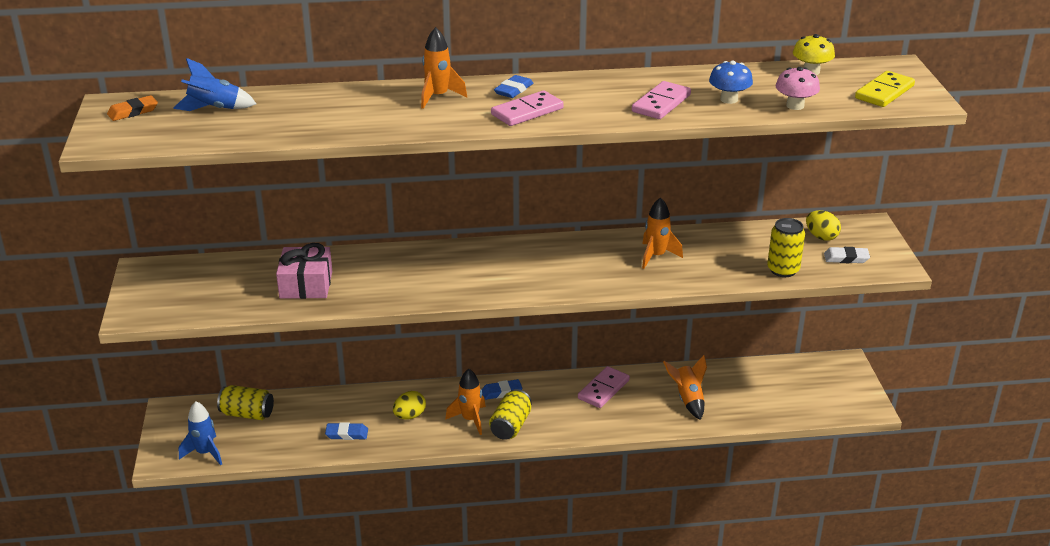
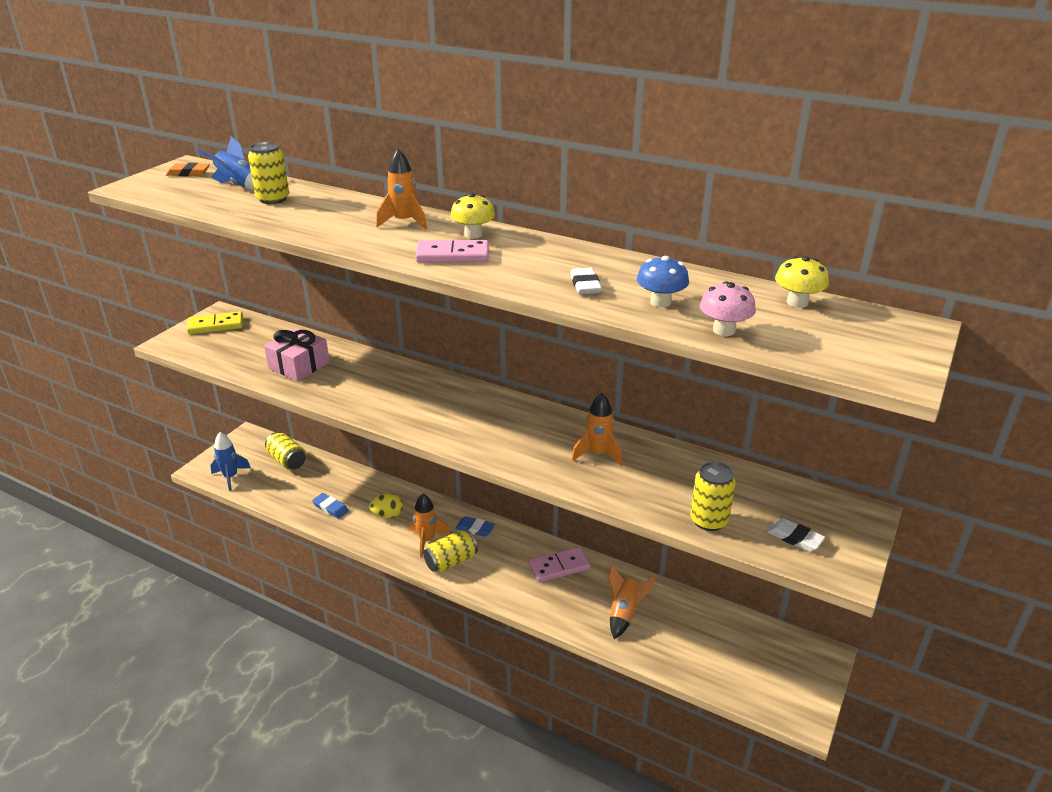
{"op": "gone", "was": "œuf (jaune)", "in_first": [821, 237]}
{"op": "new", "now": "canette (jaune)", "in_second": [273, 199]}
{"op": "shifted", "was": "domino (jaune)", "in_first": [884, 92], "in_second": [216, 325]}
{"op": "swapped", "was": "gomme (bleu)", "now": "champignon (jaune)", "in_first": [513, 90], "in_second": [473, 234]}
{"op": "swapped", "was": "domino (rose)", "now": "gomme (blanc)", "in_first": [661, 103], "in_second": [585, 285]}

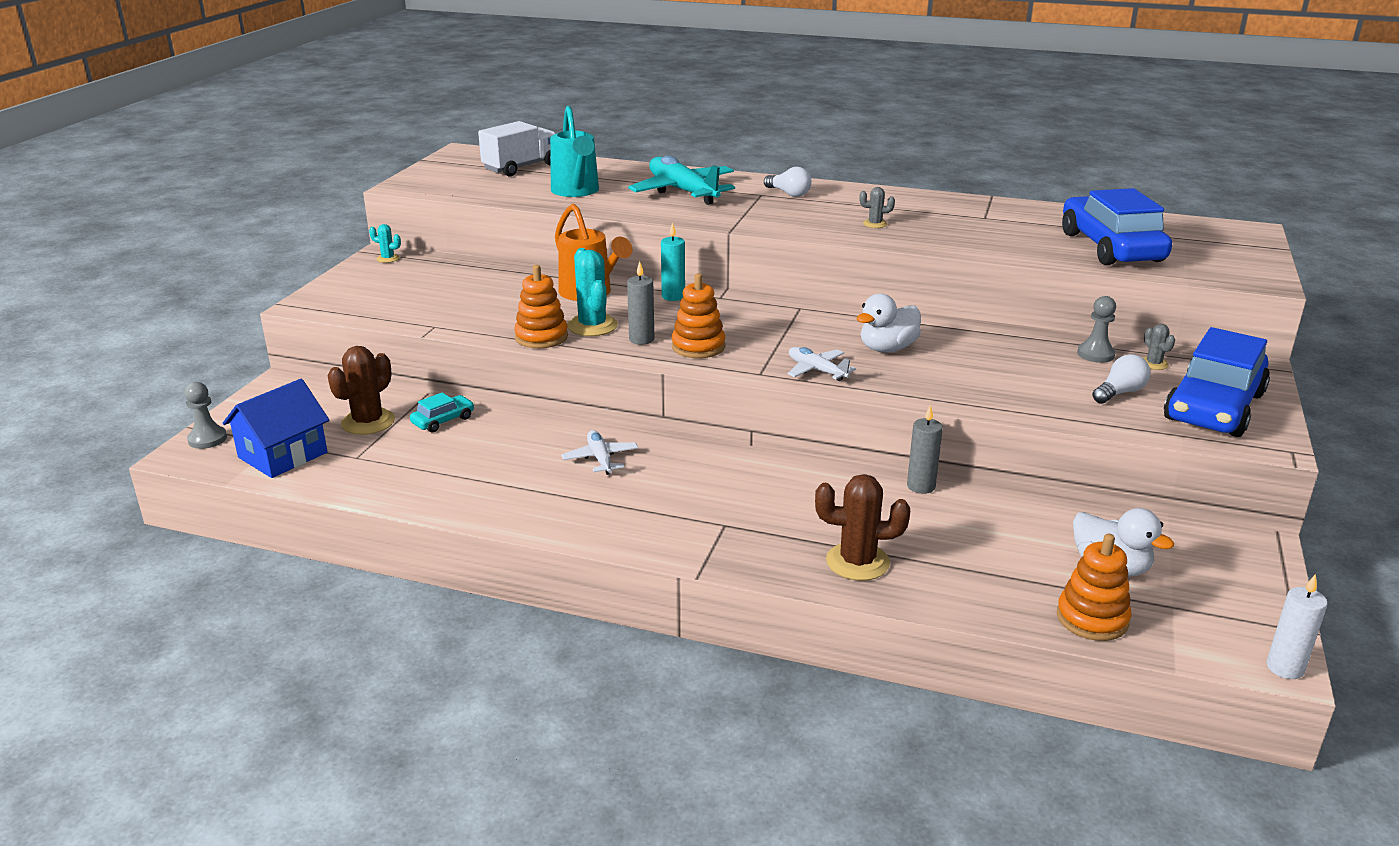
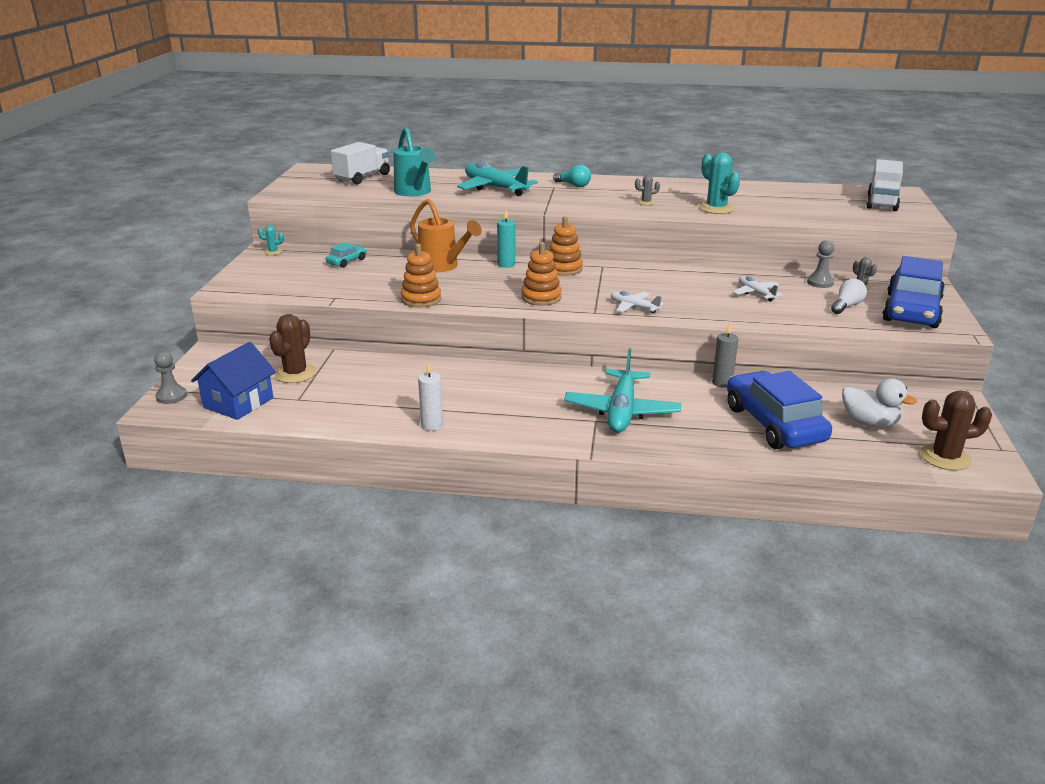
{"op": "gone", "was": "bougie (gris)", "in_first": [641, 339]}
{"op": "gone", "was": "canard (blanc)", "in_first": [887, 348]}
{"op": "new", "now": "avion (turquoise)", "in_second": [622, 411]}
{"op": "new", "now": "camion (blanc)", "in_second": [882, 202]}
{"op": "shifted", "was": "voiture (turquoise)", "in_first": [443, 420], "in_second": [347, 261]}
{"op": "shifted", "was": "avion (blanc)", "in_first": [600, 459], "in_second": [755, 293]}
{"op": "shifted", "was": "cactus (turquoise)", "in_first": [592, 326], "in_second": [716, 208]}
{"op": "shifted", "was": "cactus (marron)", "in_first": [857, 562], "in_second": [945, 457]}
{"op": "shifted", "was": "jouet à empiler (orange)", "in_first": [1092, 619], "in_second": [564, 268]}
{"op": "shifted", "was": "voiture (bleu)", "in_first": [1111, 247], "in_second": [774, 424]}
{"op": "shifted", "was": "bougie (blanc)", "in_first": [1285, 668], "in_second": [432, 425]}
{"op": "repainted", "was": "ampoule (blanc)", "now": "ampoule (turquoise)", "in_first": [788, 193], "in_second": [573, 185]}

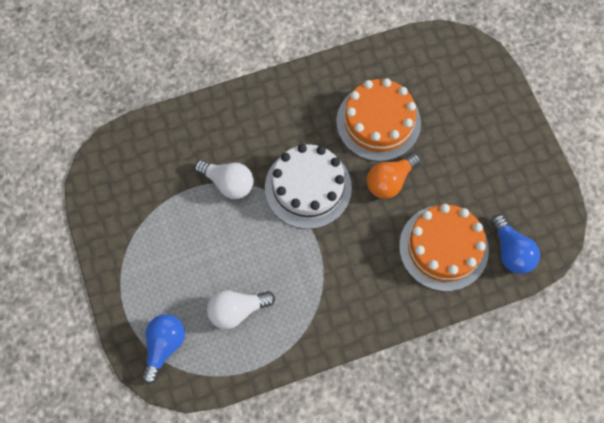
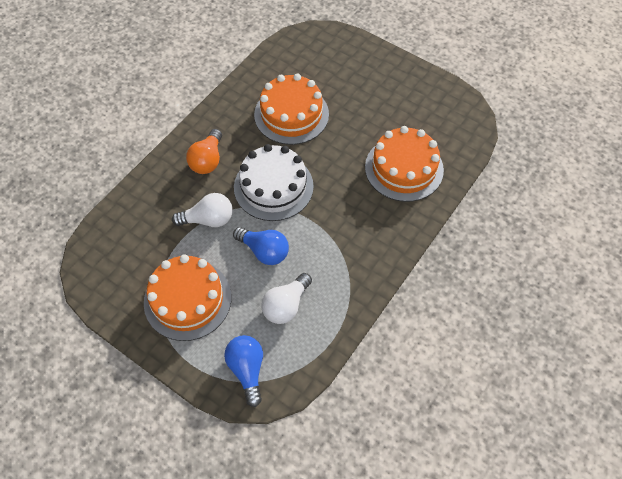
{"op": "new", "now": "gâteau (orange)", "in_second": [187, 299]}
{"op": "shifted", "was": "ampoule (orange)", "in_first": [390, 181], "in_second": [207, 160]}
{"op": "shifted", "was": "ampoule (bleu)", "in_first": [511, 251], "in_second": [264, 251]}

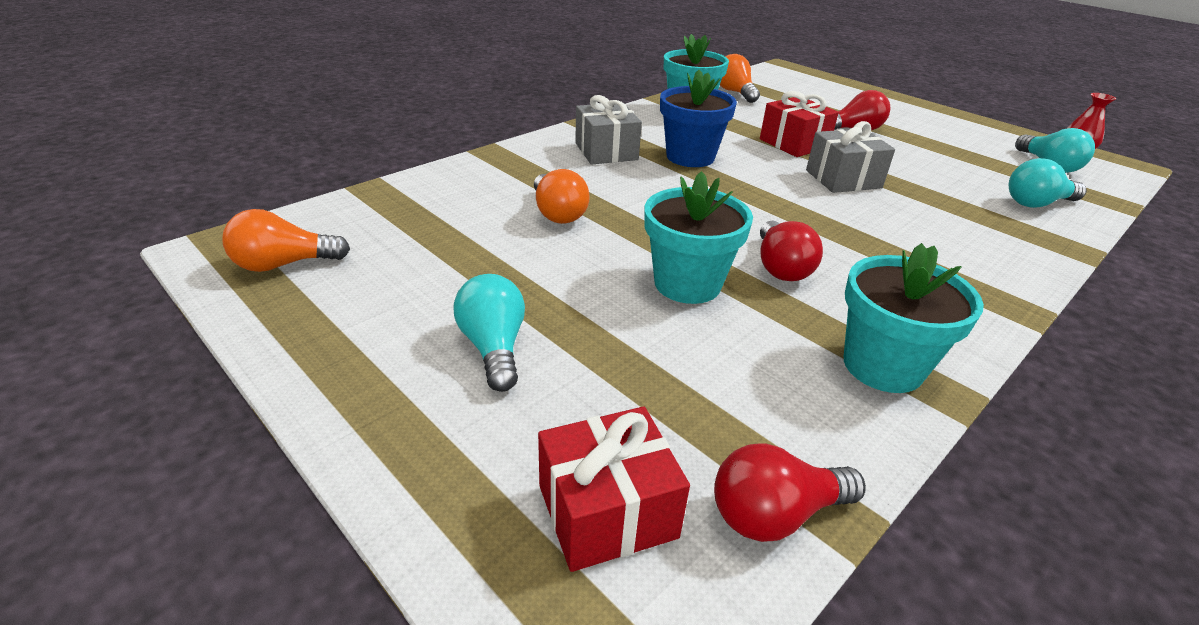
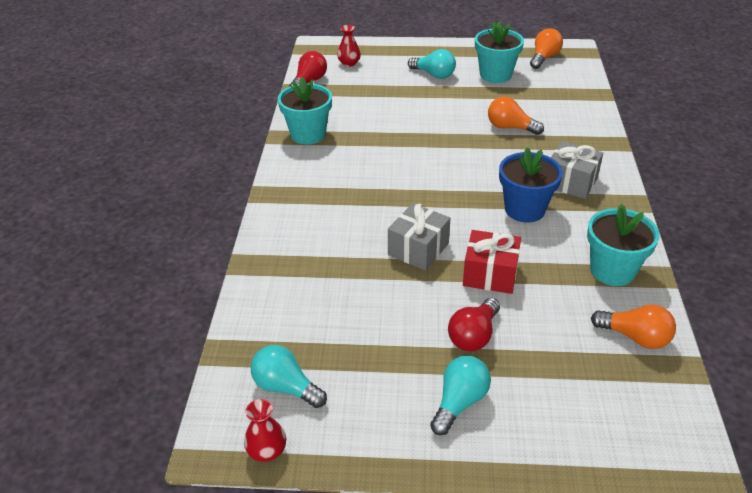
{"op": "gone", "was": "ampoule (rouge)", "in_first": [780, 267]}
{"op": "shifted", "was": "pot de fleurs (turquoise)", "in_first": [687, 284], "in_second": [495, 75]}
{"op": "shifted", "was": "ampoule (turquoise)", "in_first": [1036, 203], "in_second": [459, 402]}
{"op": "swapped", "was": "cadeau (rouge)", "now": "vase (rouge)", "in_first": [607, 511], "in_second": [349, 63]}

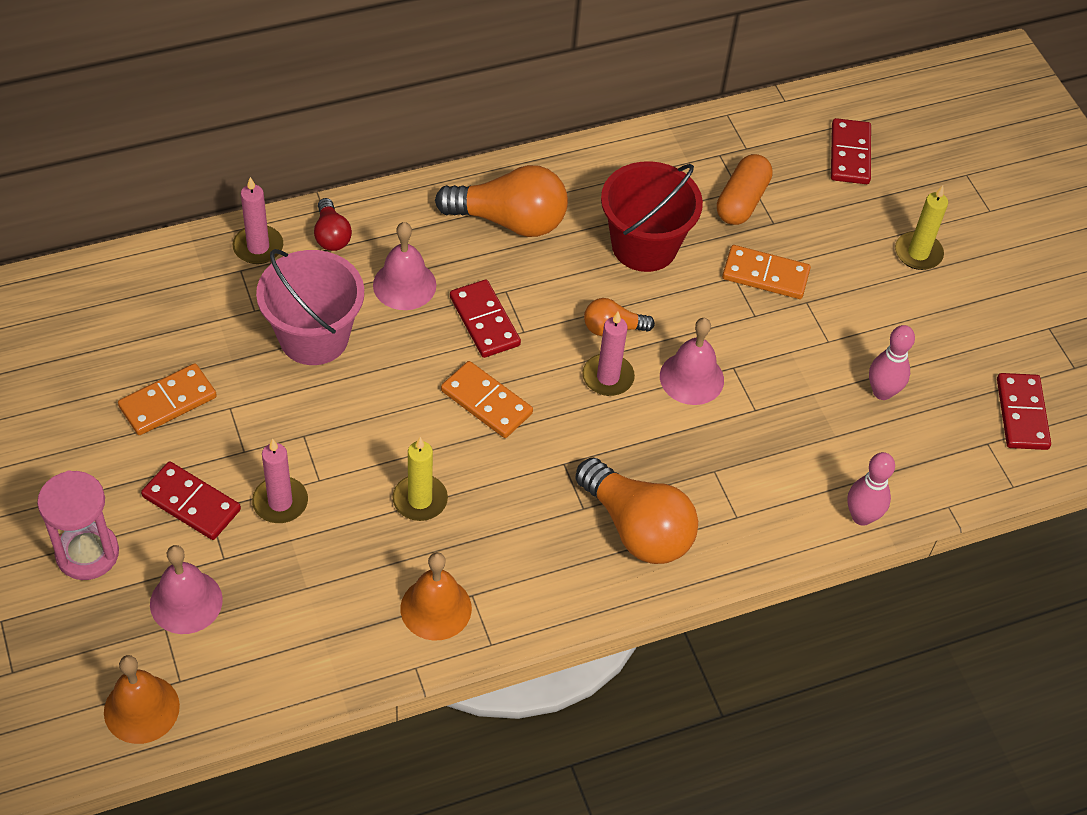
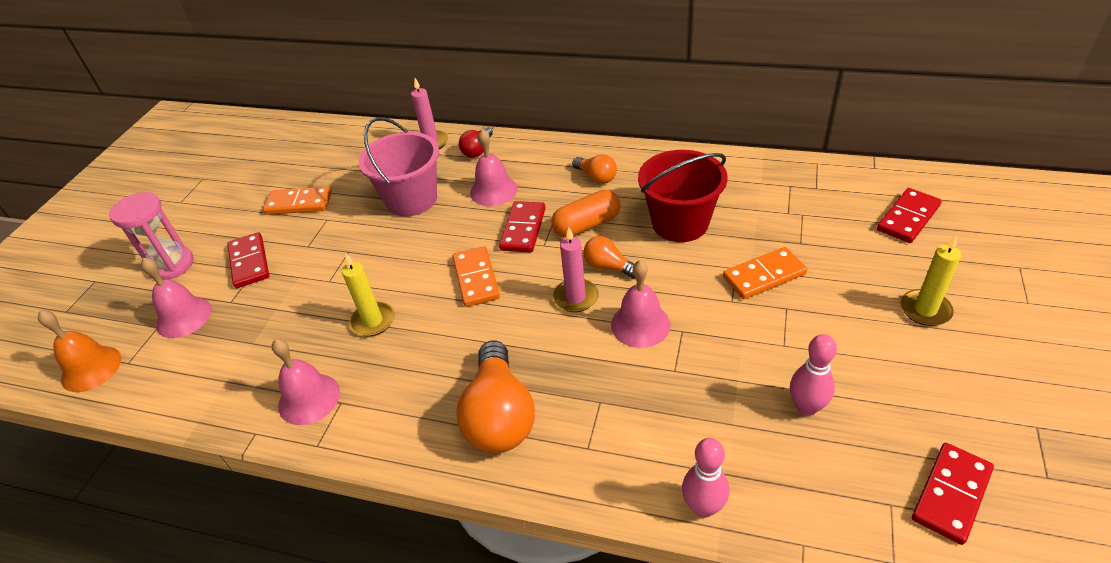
{"op": "gone", "was": "bougie (rose)", "in_first": [280, 502]}
{"op": "shifted", "was": "gélule (orange)", "in_first": [741, 201], "in_second": [587, 225]}
{"op": "repainted", "was": "cloche (orange)", "now": "cloche (rose)", "in_first": [436, 608], "in_second": [309, 398]}
{"op": "rotated", "was": "domino (orange)", "in_first": [765, 275], "in_second": [764, 276], "clockwise": -75}
{"op": "scaled", "was": "ampoule (orange)", "in_first": [509, 220], "in_second": [596, 177], "ratio": 0.52}

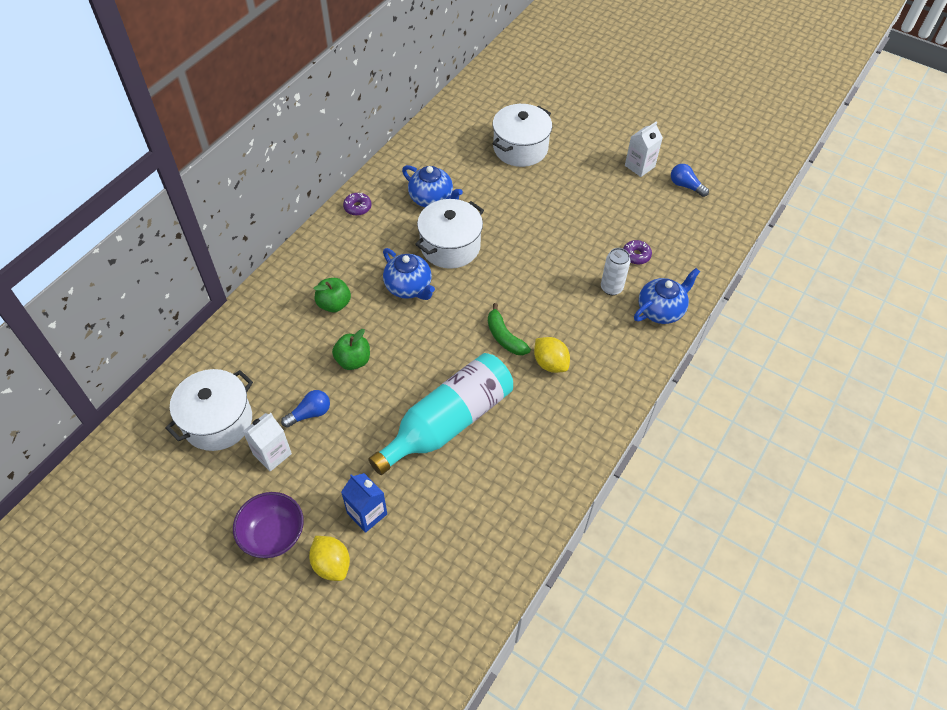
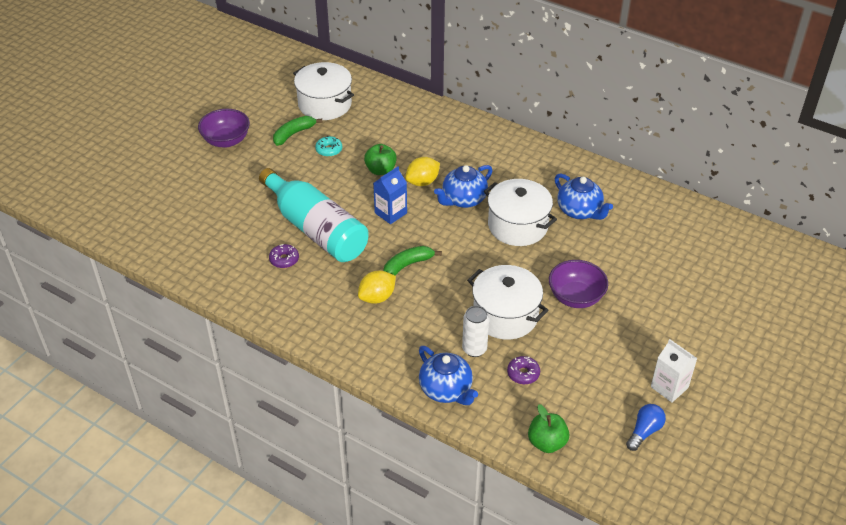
{"op": "new", "now": "bol (violet)", "in_second": [576, 297]}
{"op": "shifted", "was": "citron (jaune)", "in_first": [331, 564], "in_second": [422, 182]}
{"op": "shifted", "was": "pomme (vert)", "in_first": [334, 304], "in_second": [547, 442]}
{"op": "shifted", "was": "brique de lait (bleu)", "in_first": [367, 513], "in_second": [390, 213]}
{"op": "shifted", "was": "beignet (violet)", "in_first": [357, 207], "in_second": [284, 259]}
{"op": "shifted", "was": "marmite (blanc)", "in_first": [520, 148], "in_second": [505, 315]}
{"op": "swapped", "was": "brique de lait (blanc)", "now": "banane (vert)", "in_first": [272, 454], "in_second": [294, 134]}
{"op": "swapped", "was": "ampoule (bleu)", "now": "beignet (turquoise)", "in_first": [310, 413], "in_second": [329, 150]}
{"op": "rotated", "was": "théière (bleu)", "in_first": [432, 199], "in_second": [580, 211], "clockwise": -75}

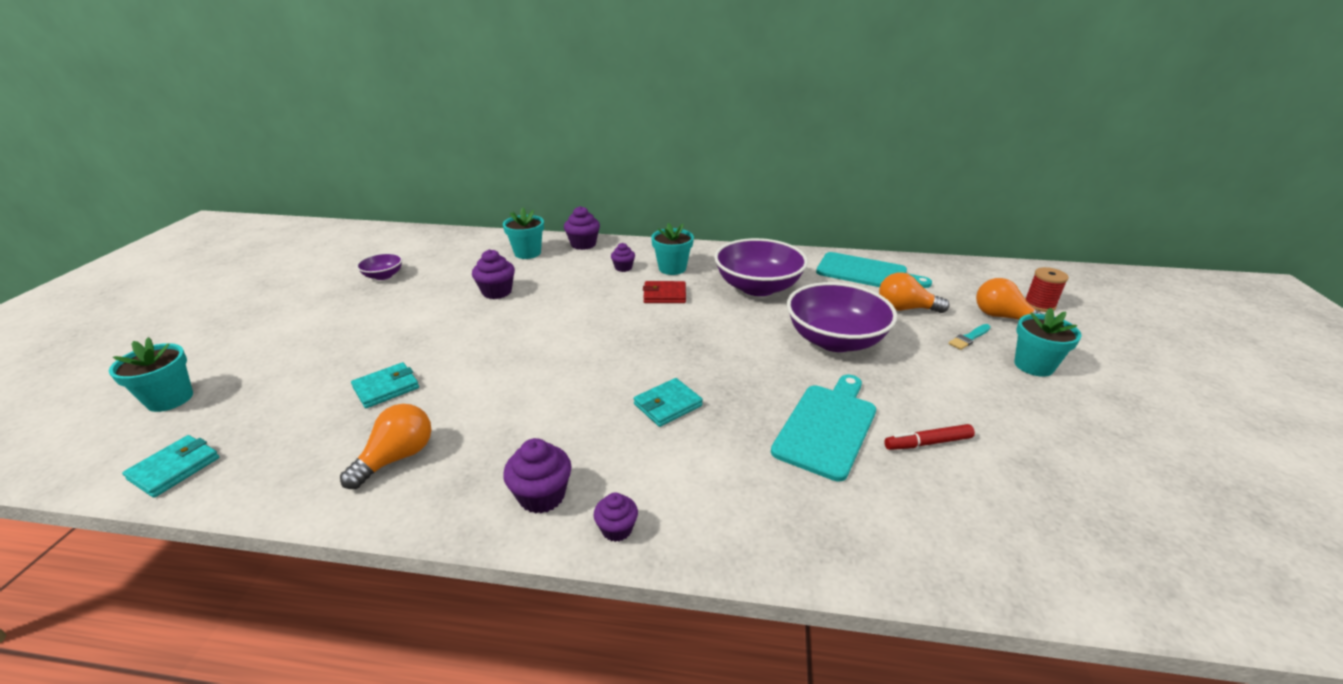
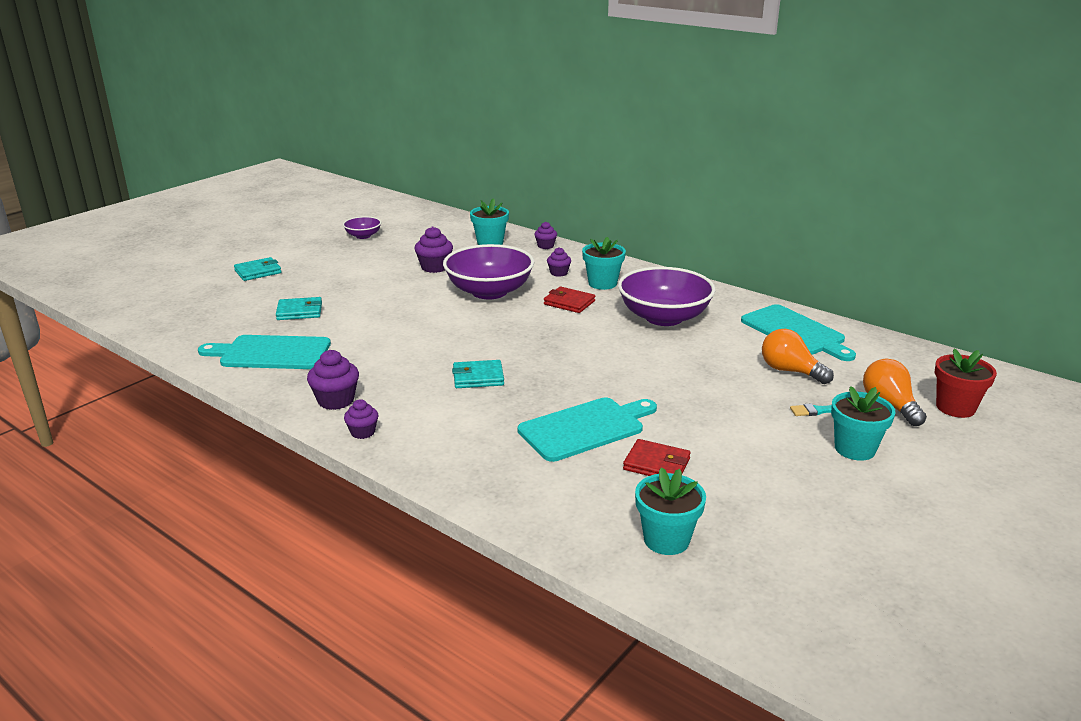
{"op": "shifted", "was": "pot de fleurs (turquoise)", "in_first": [170, 399], "in_second": [666, 540]}
{"op": "shifted", "was": "portefeuille (turquoise)", "in_first": [174, 468], "in_second": [258, 272]}
{"op": "shifted", "was": "bol (violet)", "in_first": [835, 340], "in_second": [489, 291]}
{"op": "swapped", "was": "ampoule (orange)", "now": "planche à découper (turquoise)", "in_first": [397, 458], "in_second": [271, 353]}
{"op": "swapped", "was": "feutre (rouge)", "now": "portefeuille (rouge)", "in_first": [928, 443], "in_second": [656, 464]}
{"op": "swapped", "was": "bobine (rouge)", "now": "pot de fleurs (rouge)", "in_first": [1039, 305], "in_second": [955, 407]}
{"op": "scaled", "was": "muffin (violet)", "in_first": [583, 244], "in_second": [545, 246], "ratio": 0.63}

